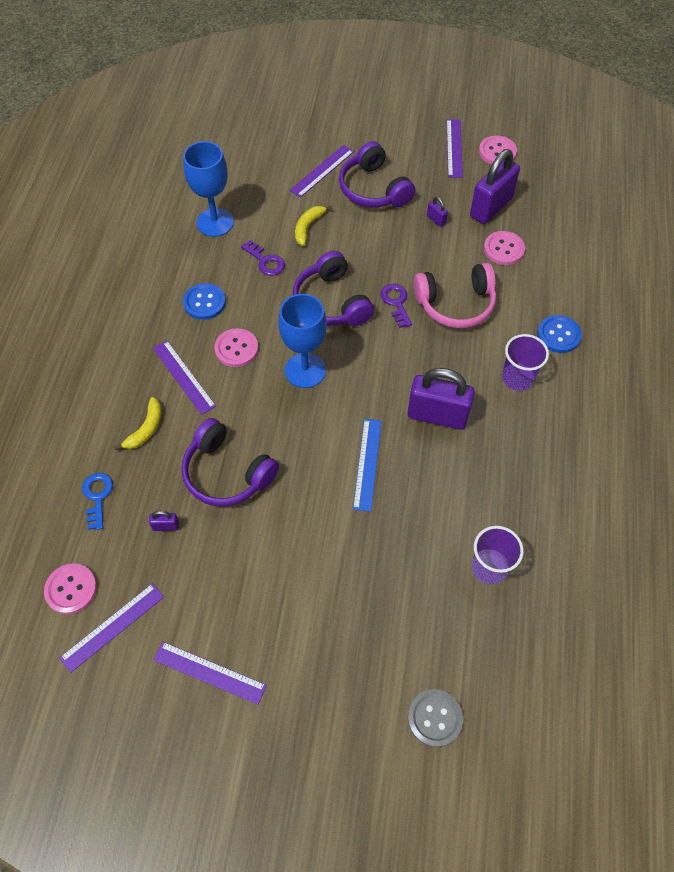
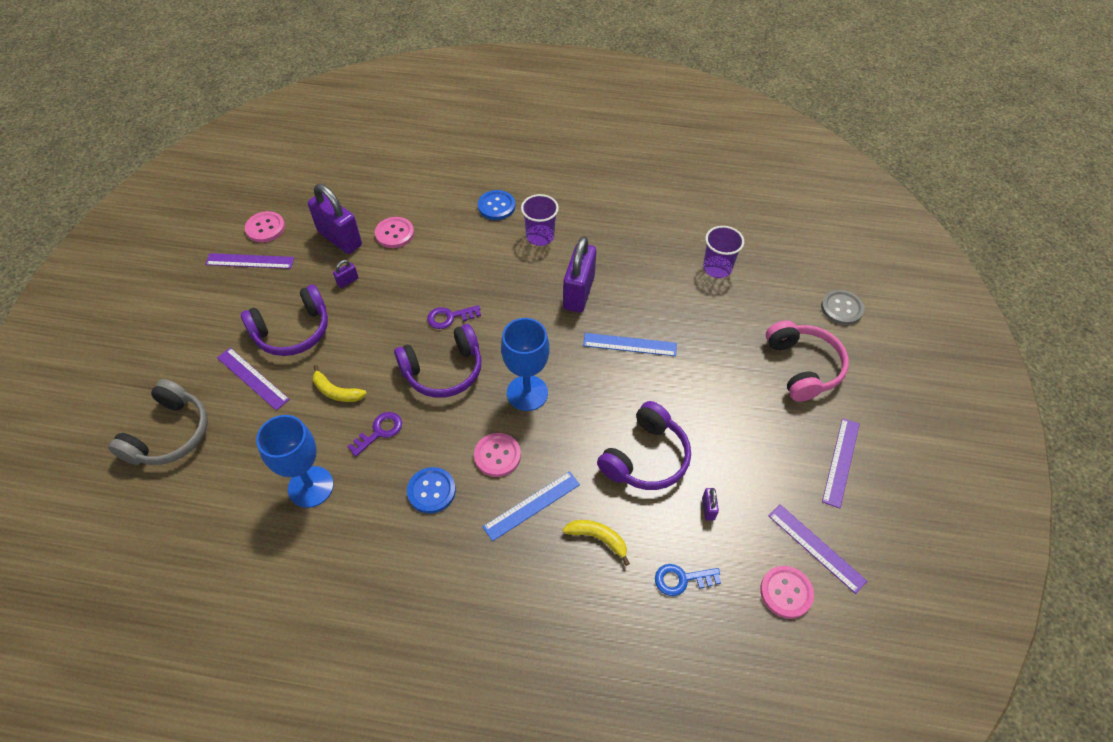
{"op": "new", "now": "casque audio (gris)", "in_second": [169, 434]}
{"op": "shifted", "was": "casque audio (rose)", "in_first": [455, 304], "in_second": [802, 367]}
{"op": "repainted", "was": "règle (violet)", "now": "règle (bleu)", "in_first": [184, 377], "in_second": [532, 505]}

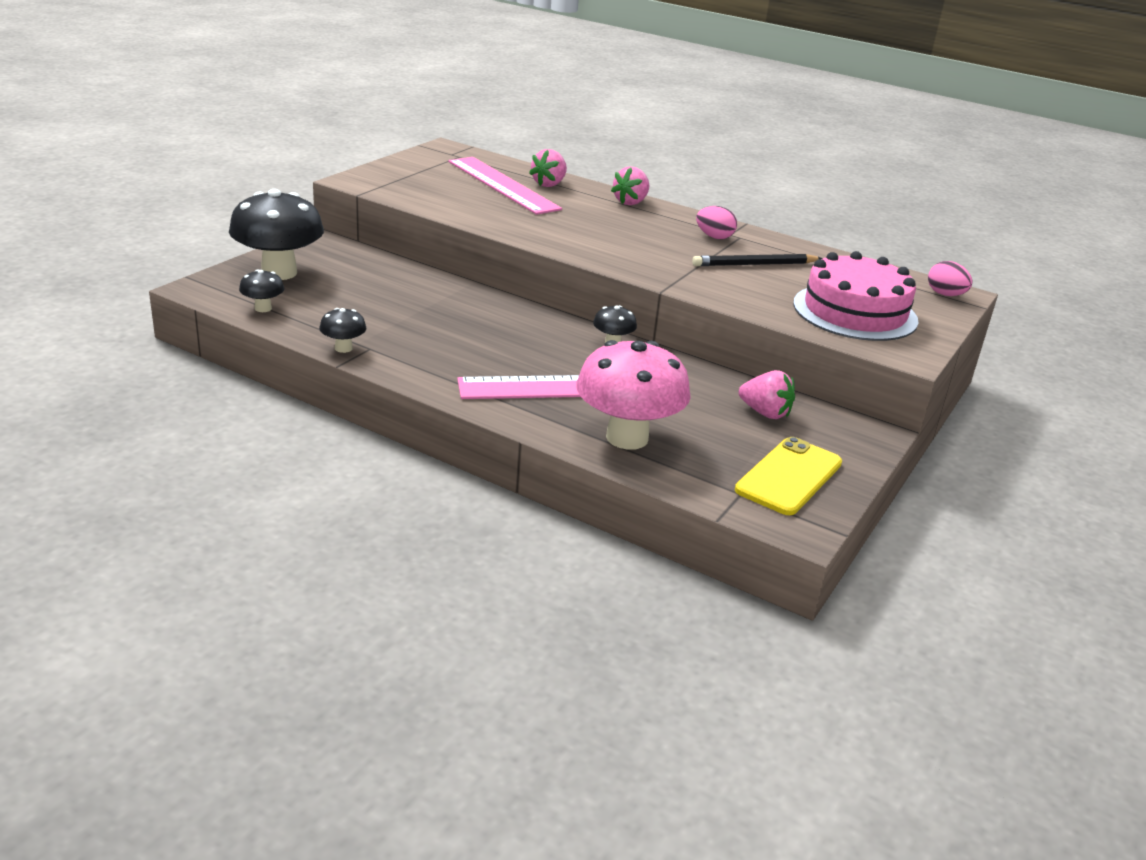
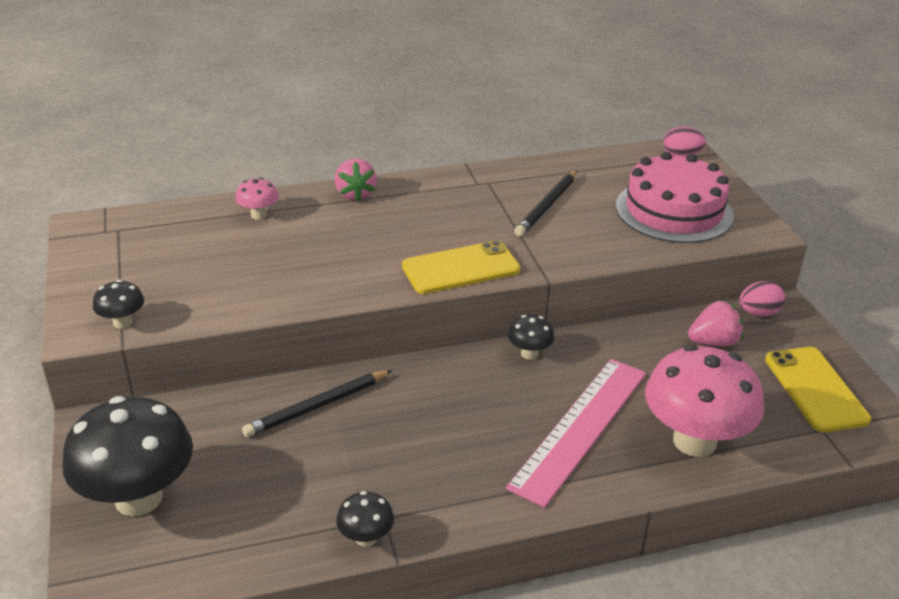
{"op": "gone", "was": "règle (rose)", "in_first": [502, 185]}
{"op": "new", "now": "crayon (noir)", "in_second": [317, 406]}
{"op": "new", "now": "téléphone (jaune)", "in_second": [461, 268]}
{"op": "shifted", "was": "champignon (noir)", "in_first": [263, 308], "in_second": [122, 322]}
{"op": "shifted", "was": "œuf (rose)", "in_first": [714, 237], "in_second": [758, 313]}
{"op": "swapped", "was": "fraise (rose)", "now": "champignon (rose)", "in_first": [549, 184], "in_second": [259, 215]}

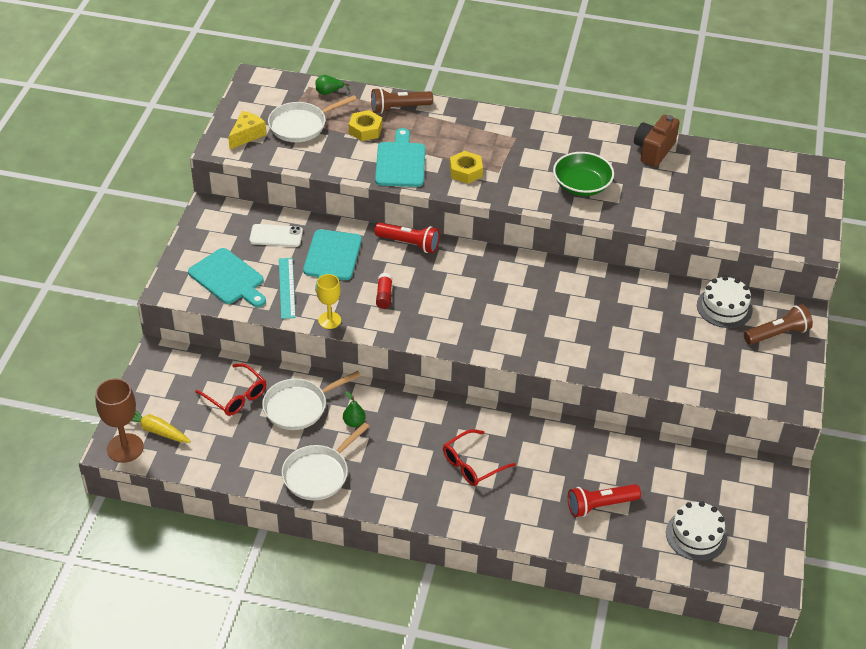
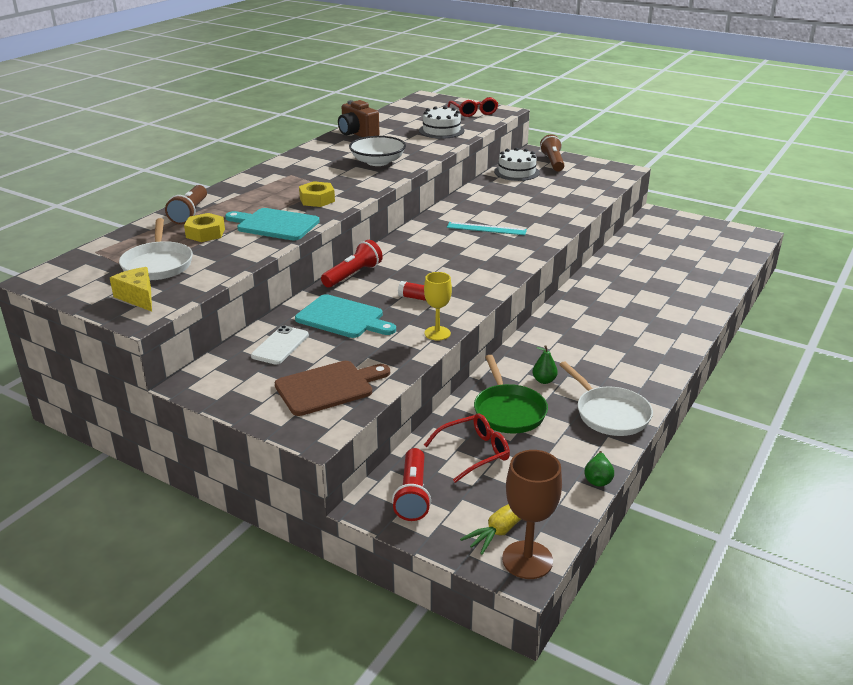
{"op": "shifted", "was": "règle (turquoise)", "in_first": [287, 288], "in_second": [486, 229]}
{"op": "shifted", "was": "poire (vert)", "in_first": [329, 92], "in_second": [598, 479]}
{"op": "shifted", "was": "lunettes (rouge)", "in_first": [472, 464], "in_second": [474, 112]}
{"op": "shifted", "was": "lampe de poche (rouge)", "in_first": [600, 505], "in_second": [413, 495]}
{"op": "shifted", "was": "gâteau (blanc)", "in_first": [696, 535], "in_second": [441, 130]}
{"op": "repainted", "was": "planche à découper (turquoise)", "now": "planche à découper (marron)", "in_first": [228, 278], "in_second": [328, 387]}
{"op": "repainted", "was": "poêle (blanc)", "now": "poêle (vert)", "in_first": [299, 407], "in_second": [508, 411]}
{"op": "repainted", "was": "bol (vert)", "now": "bol (blanc)", "in_first": [581, 185], "in_second": [378, 162]}

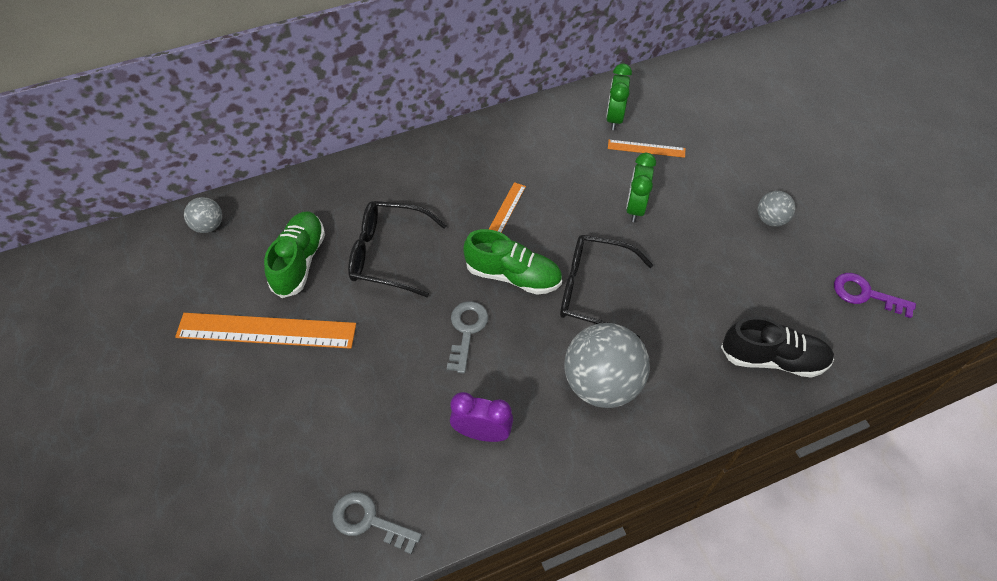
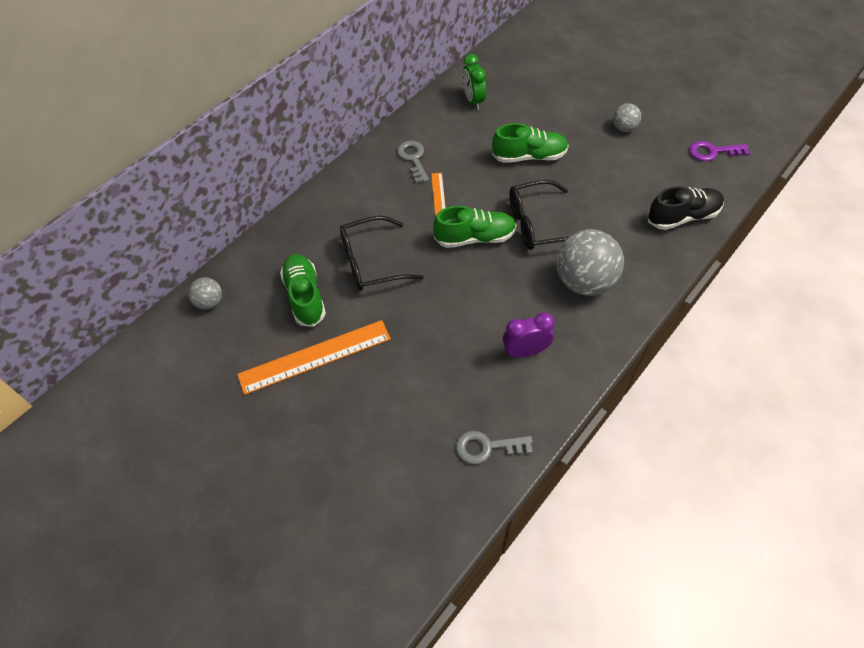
{"op": "gone", "was": "règle (orange)", "in_first": [646, 149]}
{"op": "shifted", "was": "clé (gris)", "in_first": [466, 331], "in_second": [413, 159]}
{"op": "swapped", "was": "réveil (vert)", "now": "chaussure (vert)", "in_first": [635, 207], "in_second": [529, 156]}

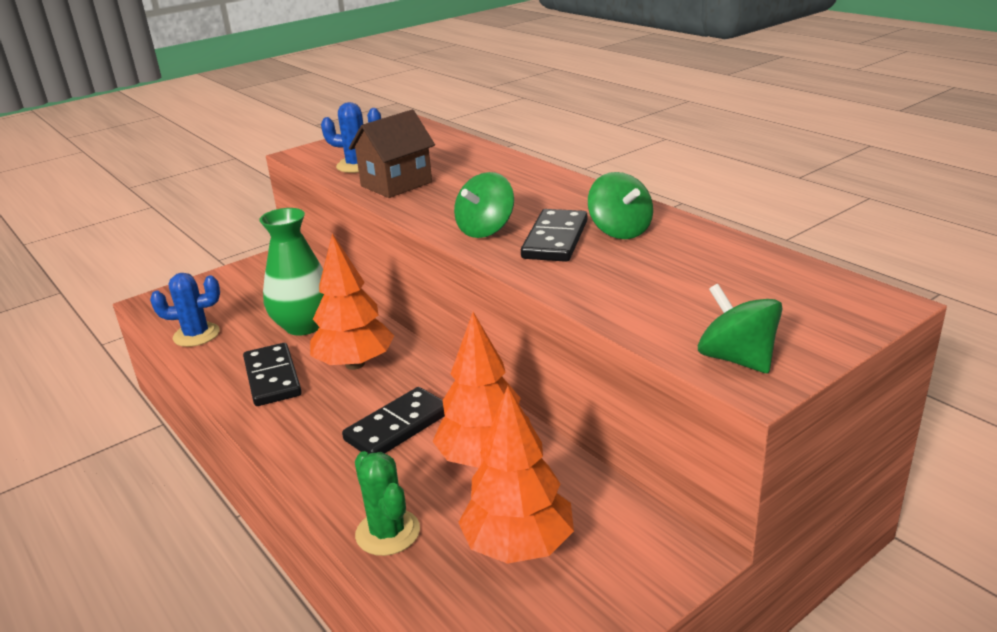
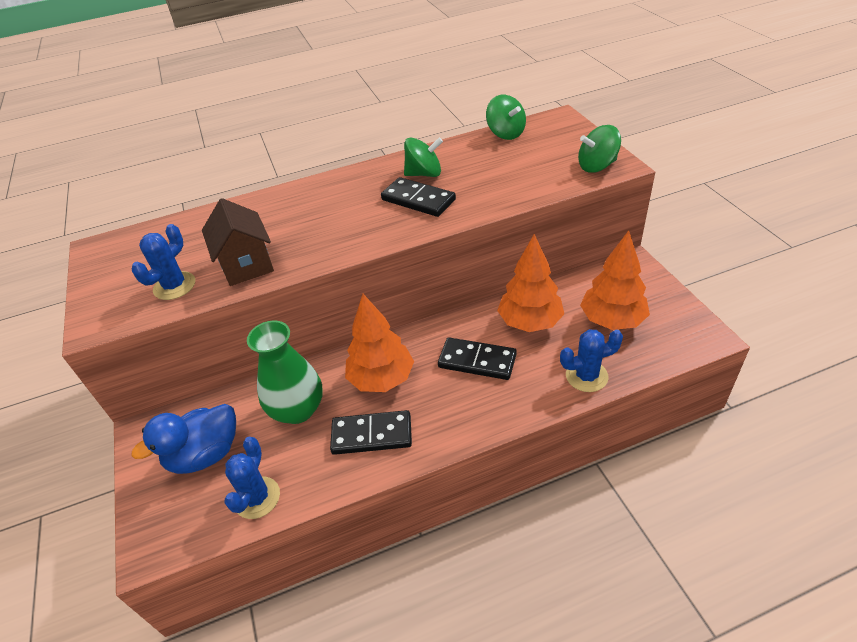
{"op": "new", "now": "canard (bleu)", "in_second": [205, 454]}
{"op": "shifted", "was": "toupie (vert)", "in_first": [485, 230], "in_second": [505, 133]}
{"op": "repainted", "was": "cactus (vert)", "now": "cactus (bleu)", "in_first": [388, 532], "in_second": [586, 376]}
{"op": "rotated", "was": "domino (noir)", "in_first": [398, 427], "in_second": [477, 361], "clockwise": -45}

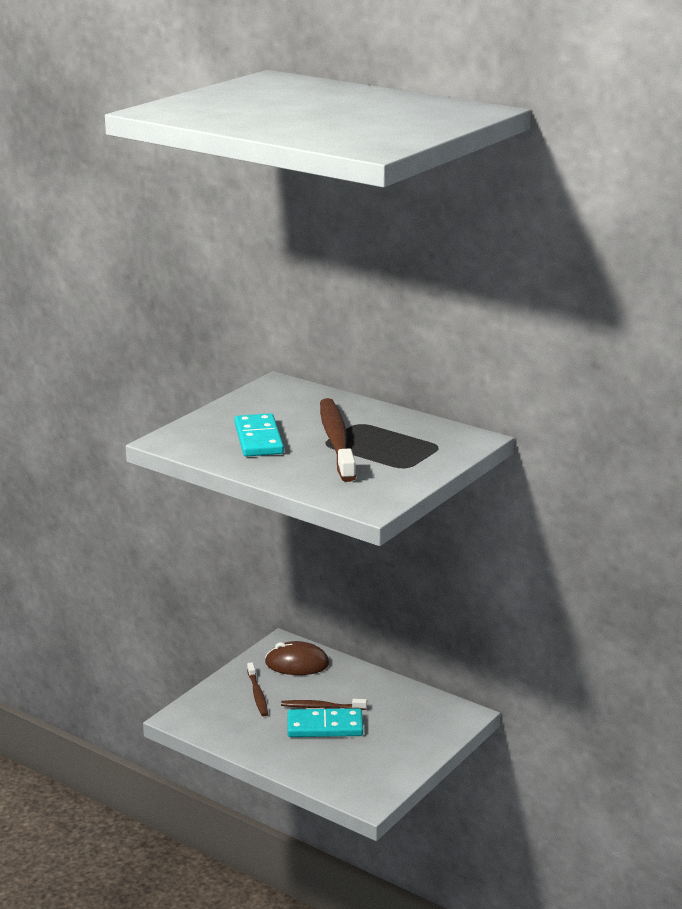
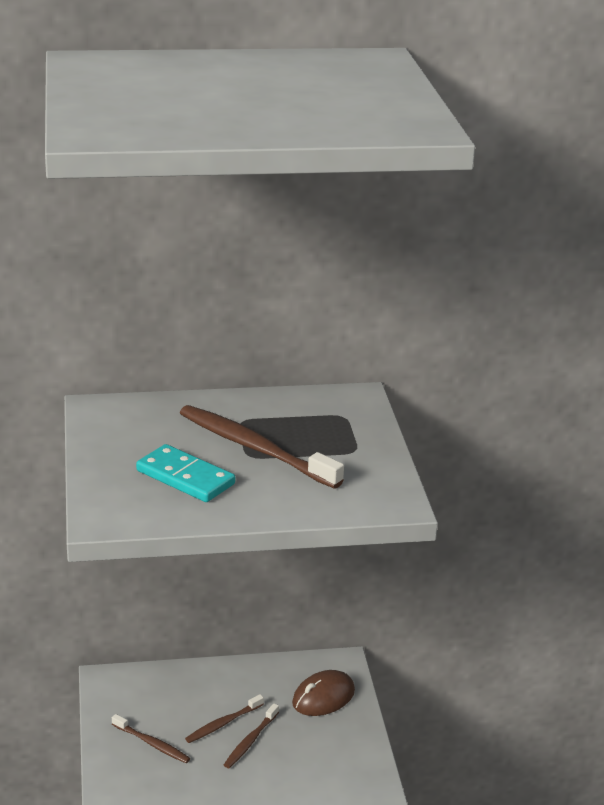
{"op": "shifted", "was": "souris (marron)", "in_first": [297, 663], "in_second": [323, 697]}
{"op": "swapped", "was": "domino (turquoise)", "now": "brosse à dents (marron)", "in_first": [325, 726], "in_second": [250, 741]}

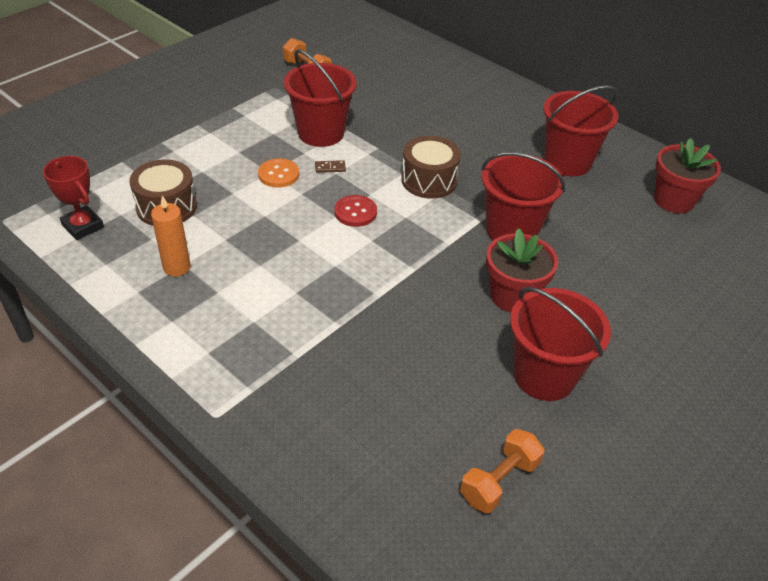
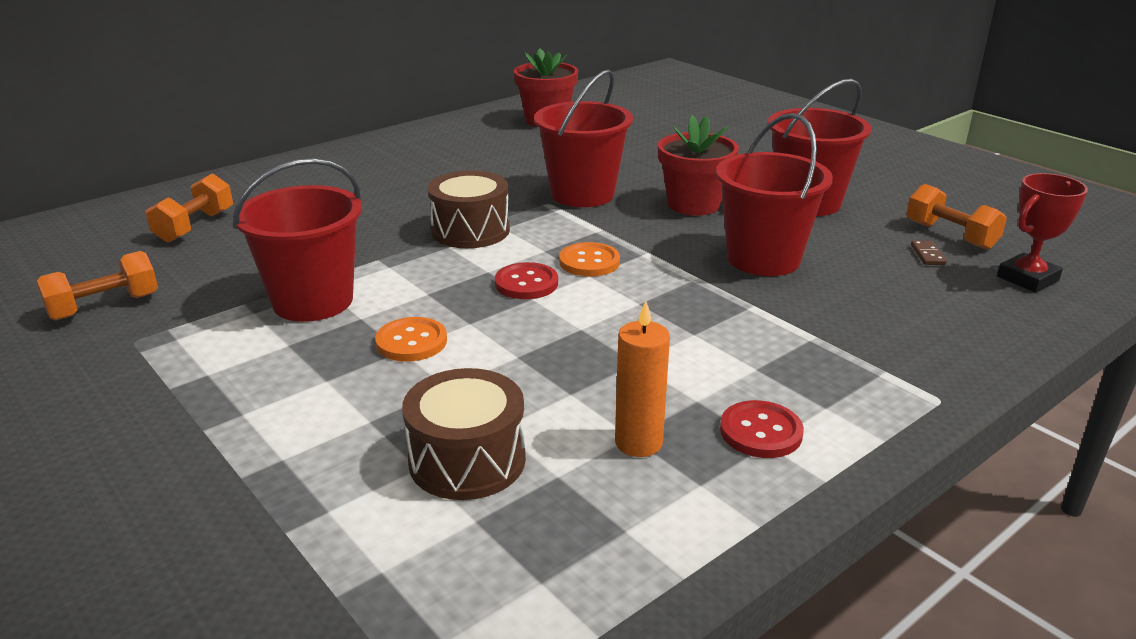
{"op": "new", "now": "haltère (orange)", "in_second": [195, 226]}
{"op": "new", "now": "bouton (orange)", "in_second": [589, 262]}
{"op": "new", "now": "bouton (rouge)", "in_second": [760, 432]}
{"op": "shifted", "was": "trophée (rouge)", "in_first": [83, 226], "in_second": [1027, 278]}
{"op": "shifted", "was": "domino (marron)", "in_first": [330, 168], "in_second": [927, 255]}
{"op": "shifted", "was": "seau (rouge)", "in_first": [567, 162], "in_second": [763, 259]}

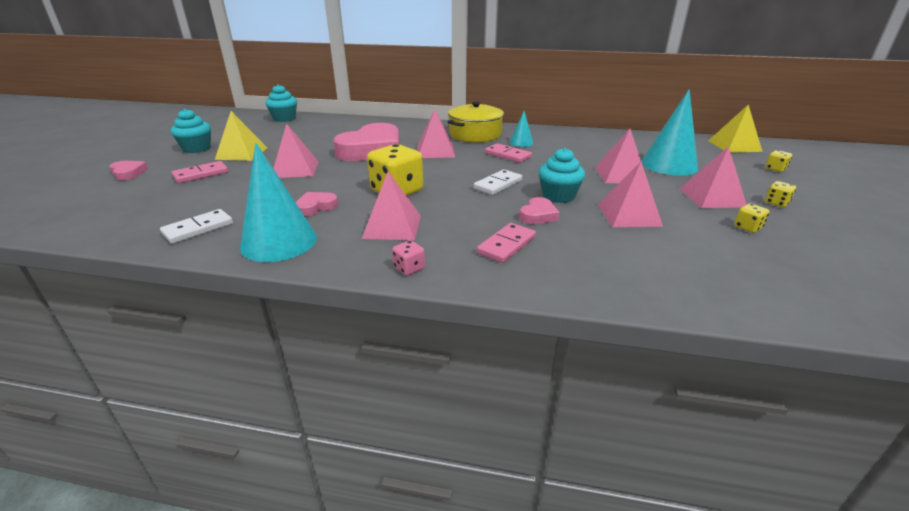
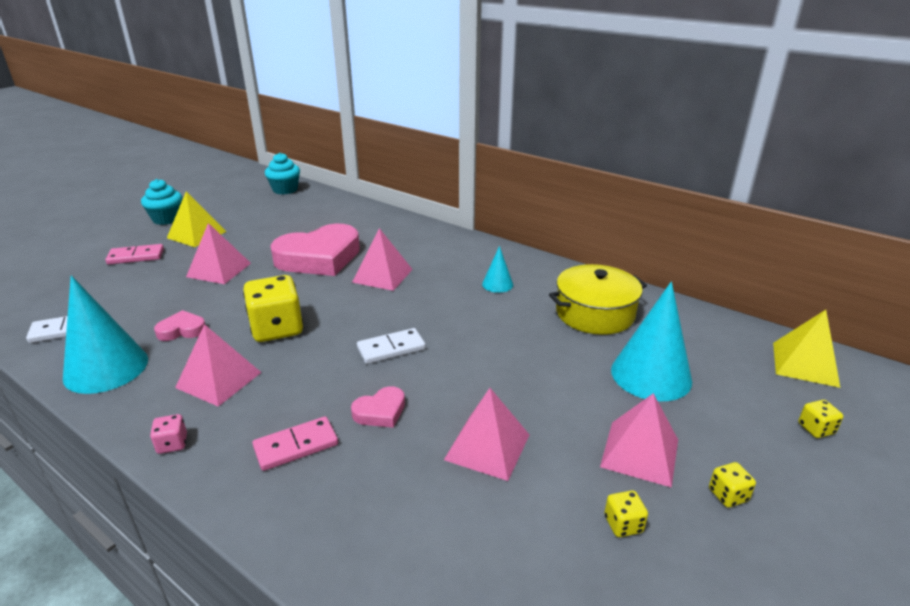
{"op": "gone", "was": "cœur (rose)", "in_first": [128, 173]}
{"op": "gone", "was": "domino (rose)", "in_first": [507, 155]}
{"op": "gone", "was": "muffin (turquoise)", "in_first": [558, 196]}
{"op": "gone", "was": "pyramide (rose)", "in_first": [620, 175]}
{"op": "shifted", "was": "marmite (jaune)", "in_first": [475, 134], "in_second": [595, 313]}

